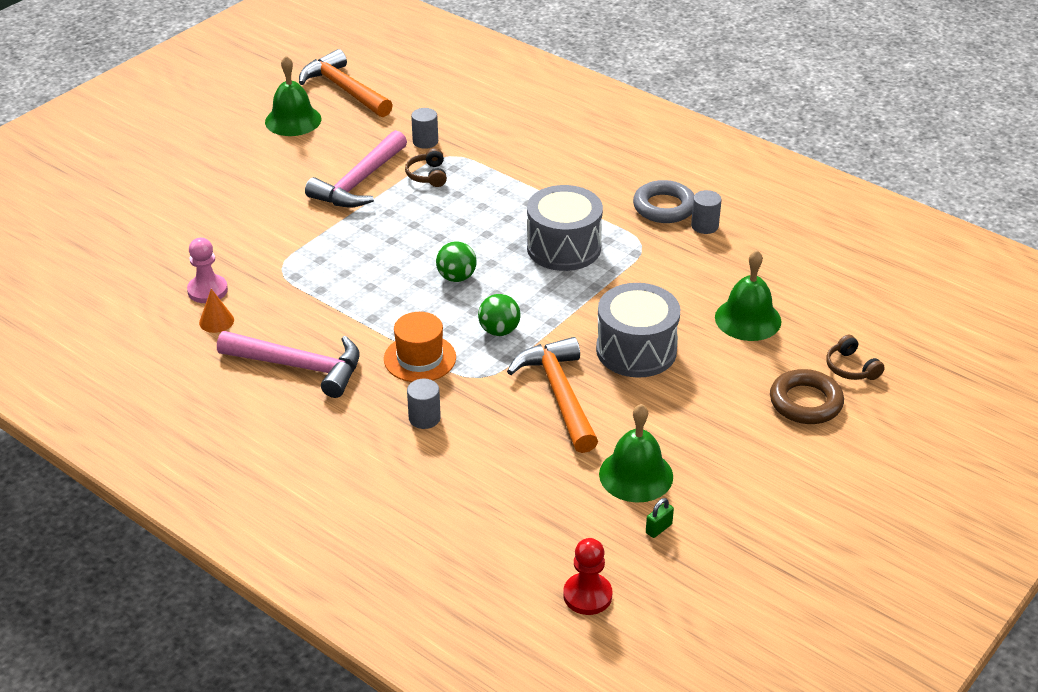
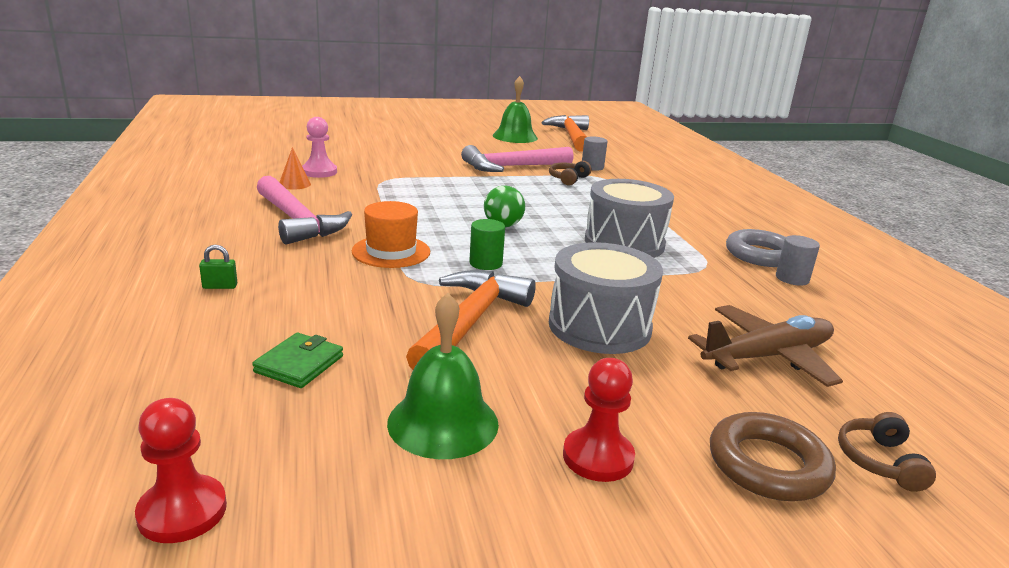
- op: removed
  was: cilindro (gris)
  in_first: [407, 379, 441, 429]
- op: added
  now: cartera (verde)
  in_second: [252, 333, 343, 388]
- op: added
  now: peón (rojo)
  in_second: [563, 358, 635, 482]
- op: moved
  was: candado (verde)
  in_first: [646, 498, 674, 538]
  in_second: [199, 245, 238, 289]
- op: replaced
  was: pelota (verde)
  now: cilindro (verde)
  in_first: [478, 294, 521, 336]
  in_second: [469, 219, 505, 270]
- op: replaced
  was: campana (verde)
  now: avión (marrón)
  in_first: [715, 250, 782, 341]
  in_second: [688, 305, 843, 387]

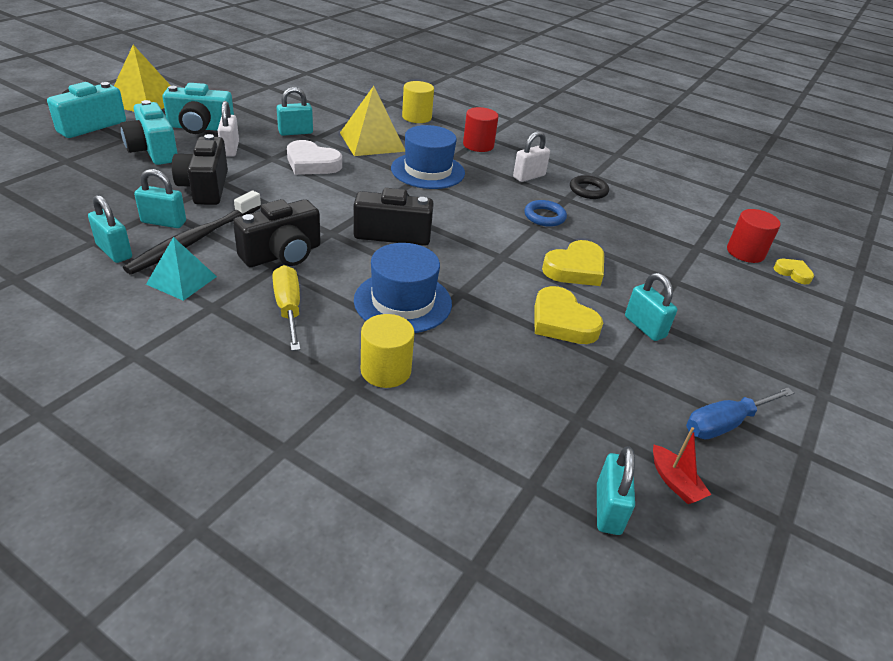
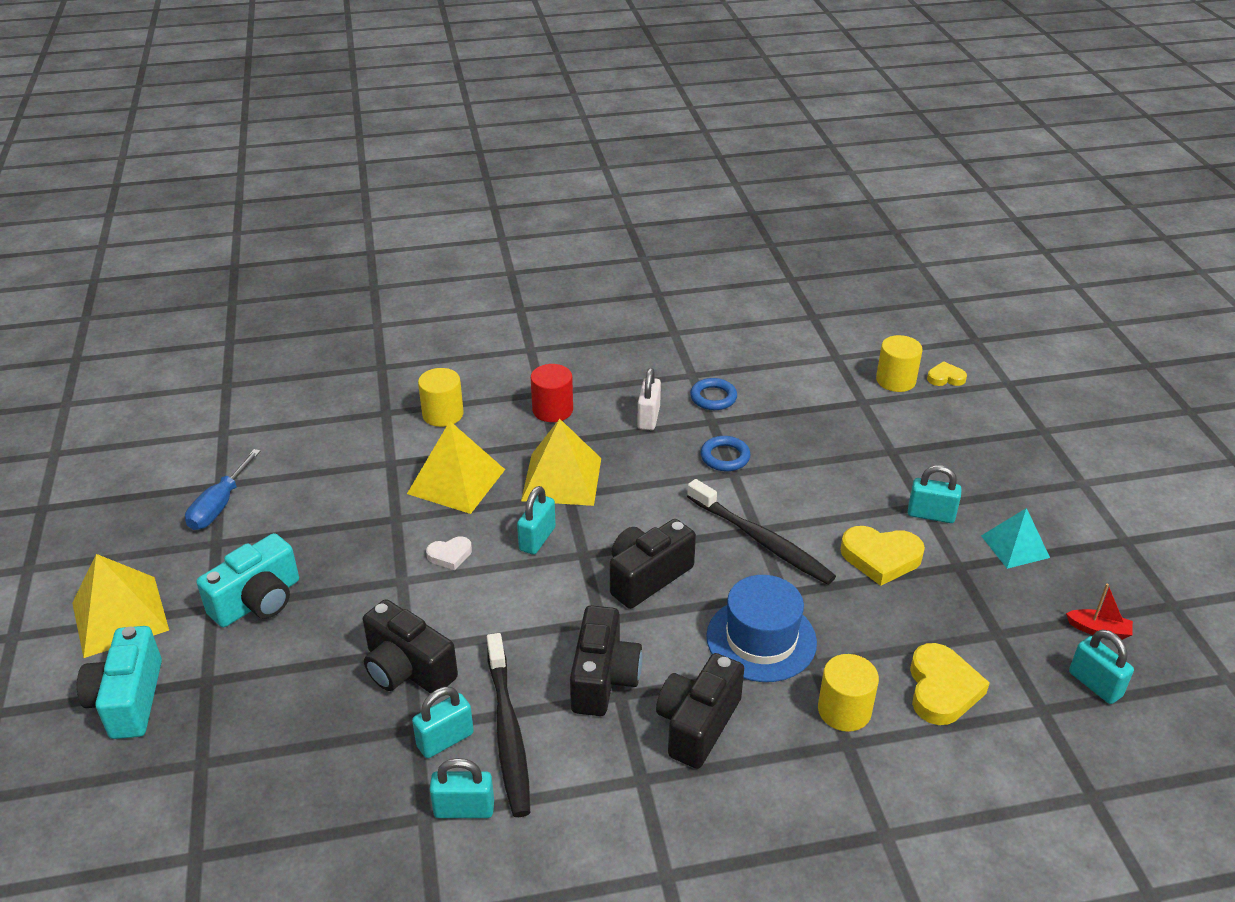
- op: removed
  was: cámara (turquesa)
  in_first: [120, 100, 178, 165]
- op: removed
  was: candado (blanco)
  in_first: [218, 101, 239, 157]
- op: added
  now: cepillo de dientes (negro)
  in_second: [687, 479, 836, 585]
- op: moved
  was: pirámide (turquesa)
  in_first: [146, 237, 217, 301]
  in_second: [981, 508, 1050, 569]
- op: moved
  was: candado (turquesa)
  in_first: [277, 87, 313, 136]
  in_second: [517, 486, 556, 555]
- op: moved
  was: corazón (amarillo)
  in_first: [542, 240, 604, 286]
  in_second: [910, 643, 990, 725]
- op: moved
  was: destornillador (azul)
  in_first: [686, 387, 794, 439]
  in_second: [185, 449, 261, 530]
- op: replaced
  was: destornillador (amarillo)
  now: cámara (negro)
  in_first: [272, 265, 301, 351]
  in_second: [656, 653, 744, 769]
- op: replaced
  was: sombrero (azul)
  now: pirámide (amarillo)
  in_first: [391, 125, 465, 189]
  in_second: [521, 419, 601, 506]
- op: recoloured
  was: anillo (negro)
  now: anillo (azul)
  in_first: [570, 175, 609, 199]
  in_second: [690, 378, 737, 410]
- op: recoloured
  was: cilindro (rojo)
  now: cilindro (amarillo)
  in_first: [727, 209, 781, 263]
  in_second: [876, 335, 923, 392]
- op: resized
  was: corazón (blanco)
  in_first: [287, 140, 342, 175]
  in_second: [426, 536, 472, 570]
  ratio: 0.56

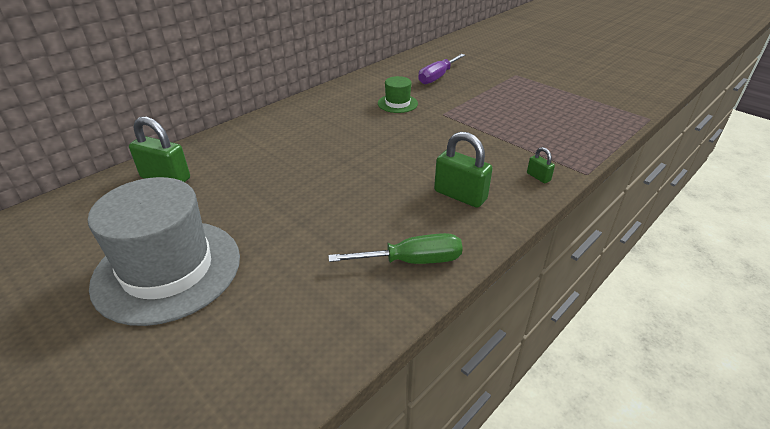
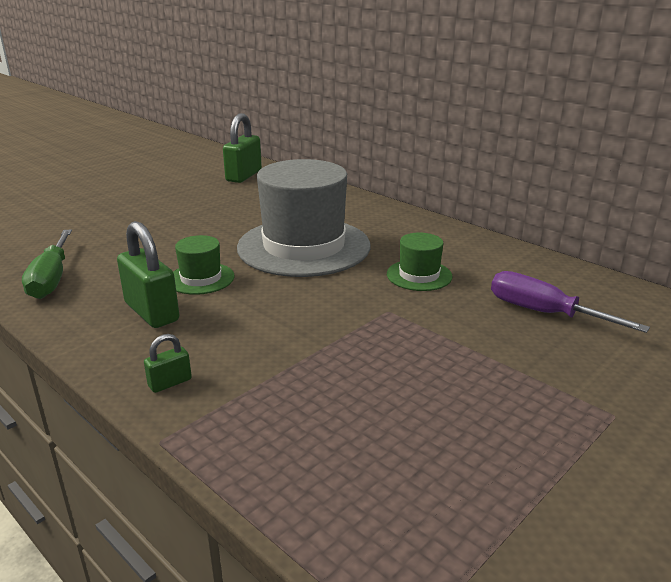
- op: added
  now: sombrero (verde)
  in_second: [173, 235, 234, 295]
- op: moved
  was: sombrero (gris)
  in_first: [88, 177, 240, 326]
  in_second: [237, 159, 370, 277]
- op: turned
  was: candado (verde)
  in_first: [434, 132, 493, 208]
  in_second: [117, 221, 179, 328]
  clockwise: -75

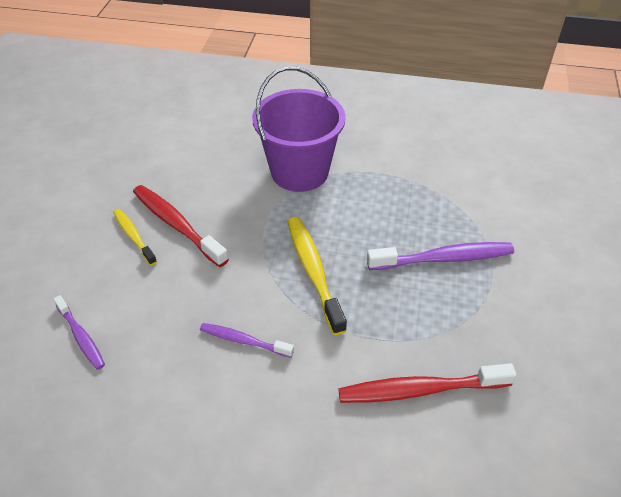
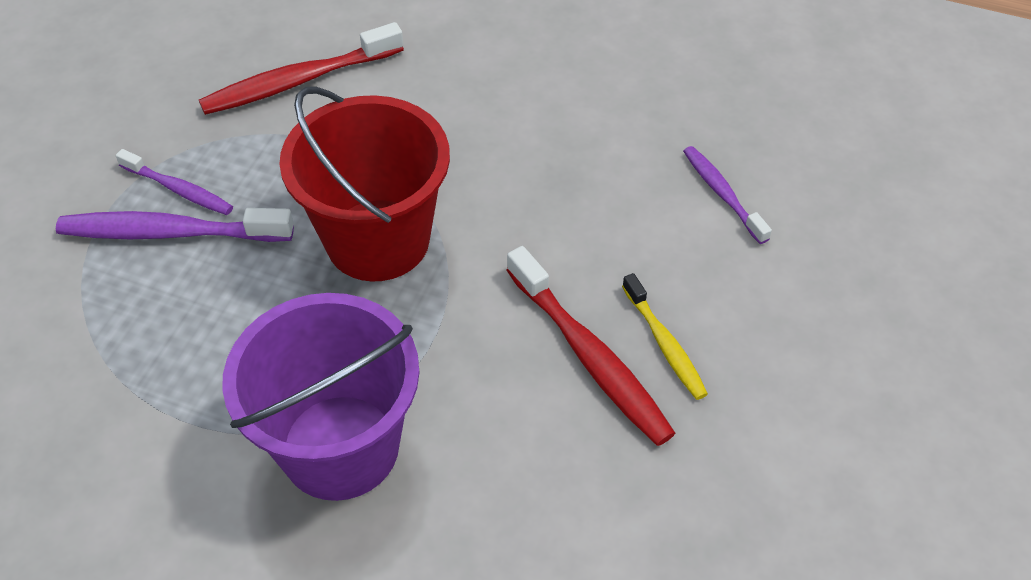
- op: moved
  was: cepillo de dientes (morado)
  in_first: [200, 323, 294, 358]
  in_second: [115, 149, 233, 215]
- op: replaced
  was: cepillo de dientes (amarillo)
  now: balde (rojo)
  in_first: [288, 217, 347, 335]
  in_second: [279, 86, 450, 282]
- op: turned
  was: cepillo de dientes (rojo)
  in_first: [338, 363, 516, 403]
  in_second: [199, 22, 404, 115]
  clockwise: 150

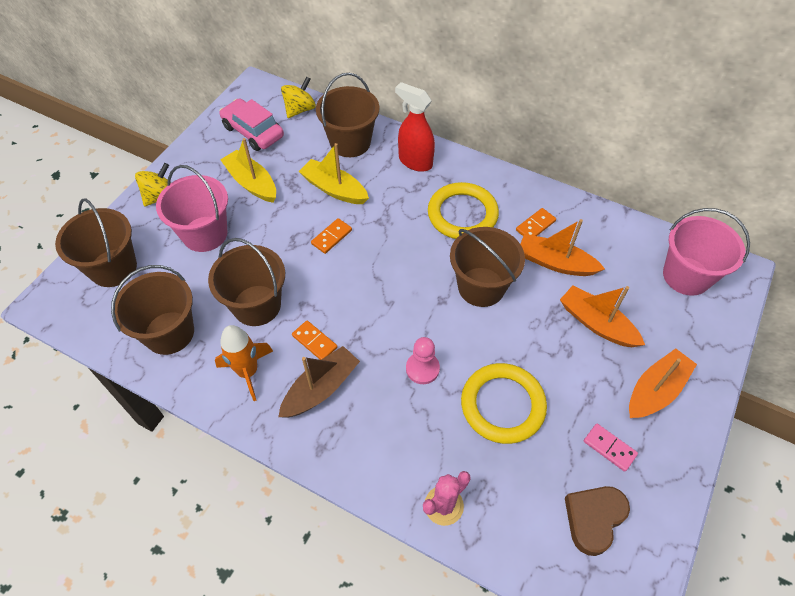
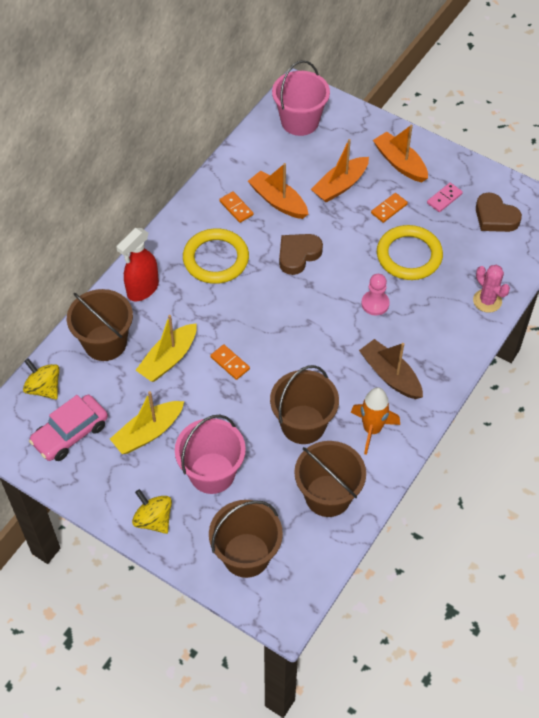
- op: moved
  was: ficha de dominó (naranja)
  in_first: [292, 321, 337, 360]
  in_second: [371, 193, 408, 223]
- op: replaced
  was: balde (marrón)
  now: corazón (marrón)
  in_first: [450, 227, 525, 307]
  in_second: [279, 234, 323, 275]
- op: turned
  was: barco (naranja)
  in_first: [520, 219, 605, 276]
  in_second: [248, 163, 308, 219]
  clockwise: 105

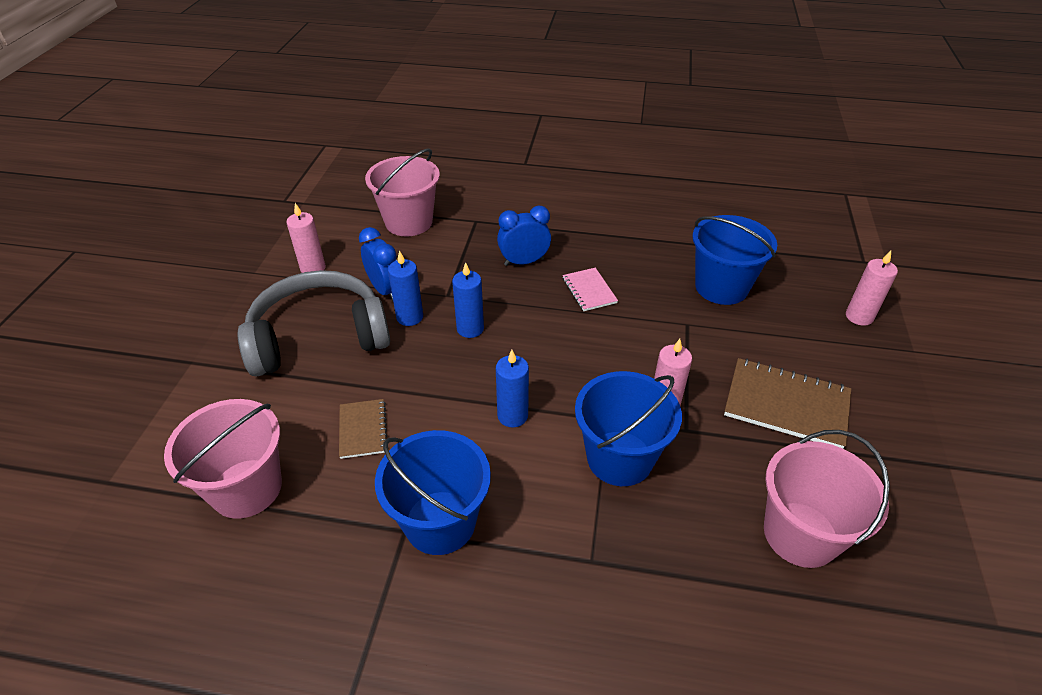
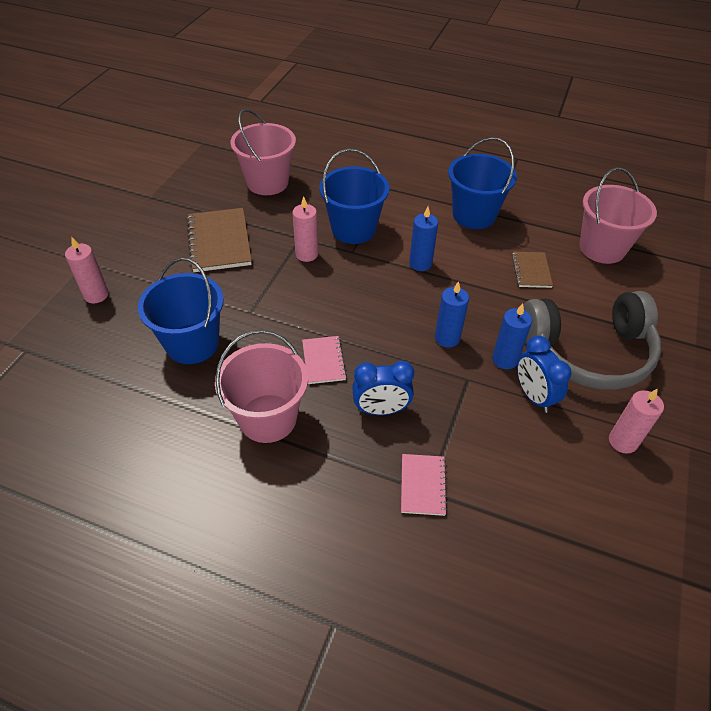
- op: added
  now: cuaderno (rosa)
  in_second: [401, 454, 447, 516]
- op: moved
  was: balde (rosa)
  in_first: [365, 149, 440, 237]
  in_second: [215, 330, 308, 443]
- op: turned
  was: cuaderno (marrón)
  in_first: [724, 358, 851, 449]
  in_second: [187, 208, 252, 272]
  clockwise: 45

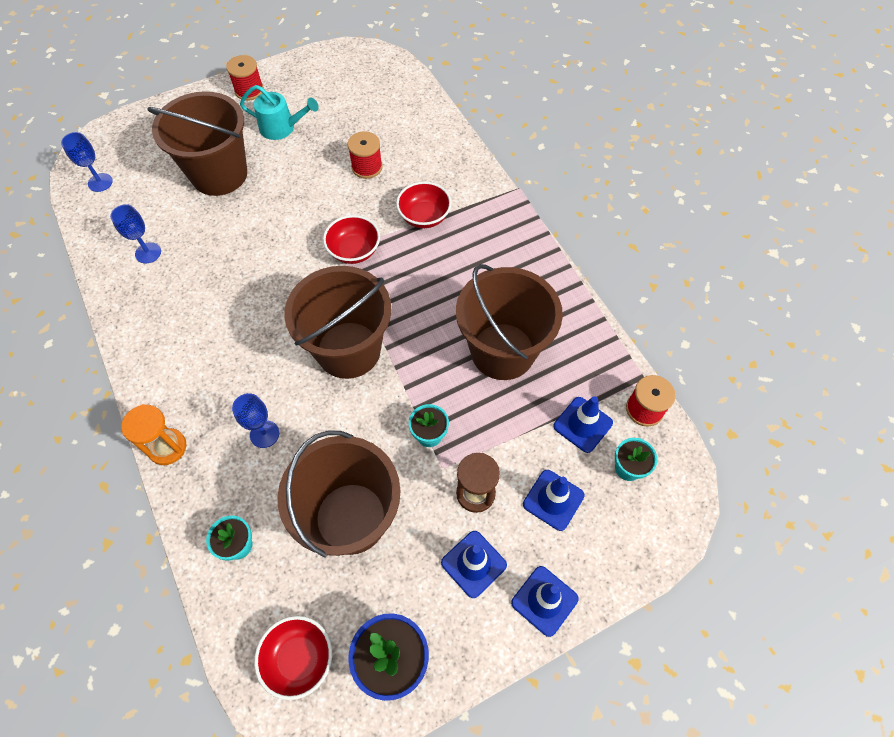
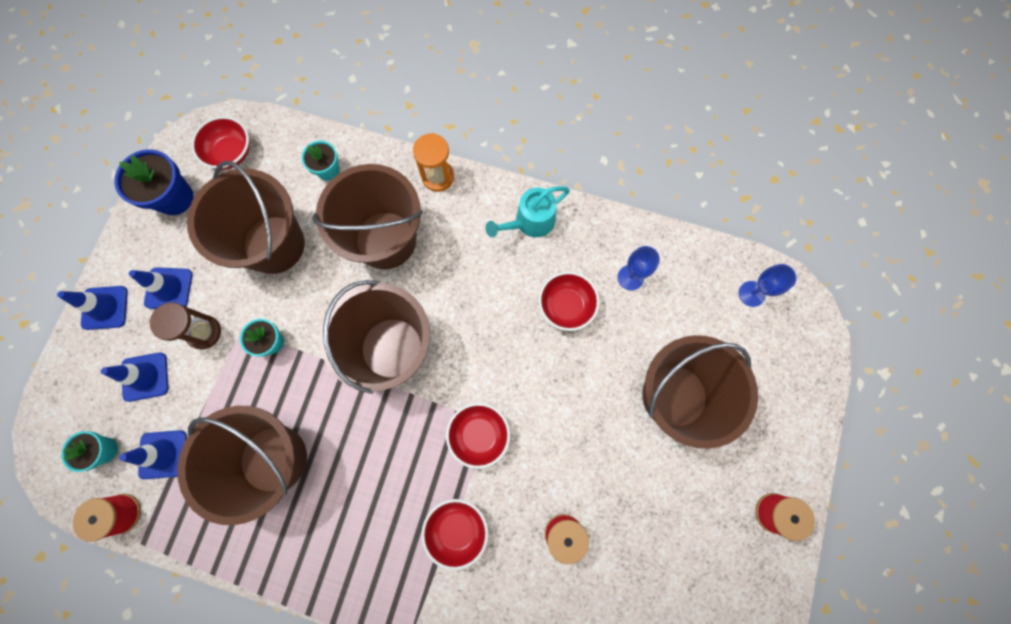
- op: added
  now: cuenco (rojo)
  in_second: [538, 271, 600, 331]
- op: moved
  was: regadera (turquesa)
  in_first: [240, 85, 319, 140]
  in_second: [485, 186, 570, 237]
- op: replaced
  was: copa (azul)
  now: balde (marrón)
  in_first: [232, 393, 279, 448]
  in_second: [312, 164, 423, 269]

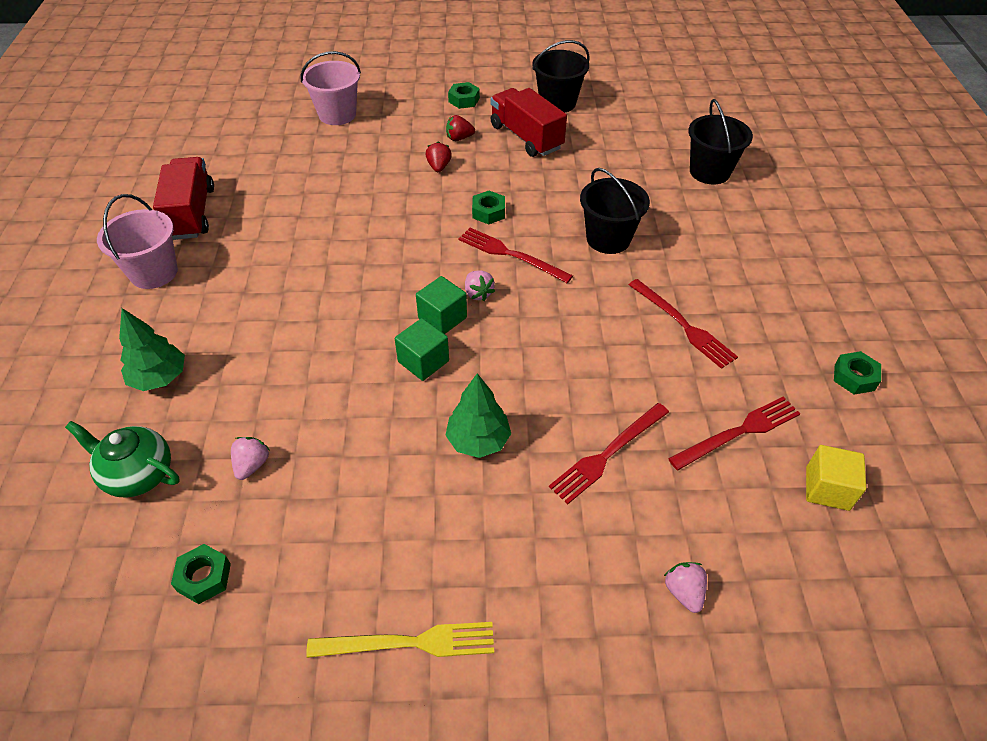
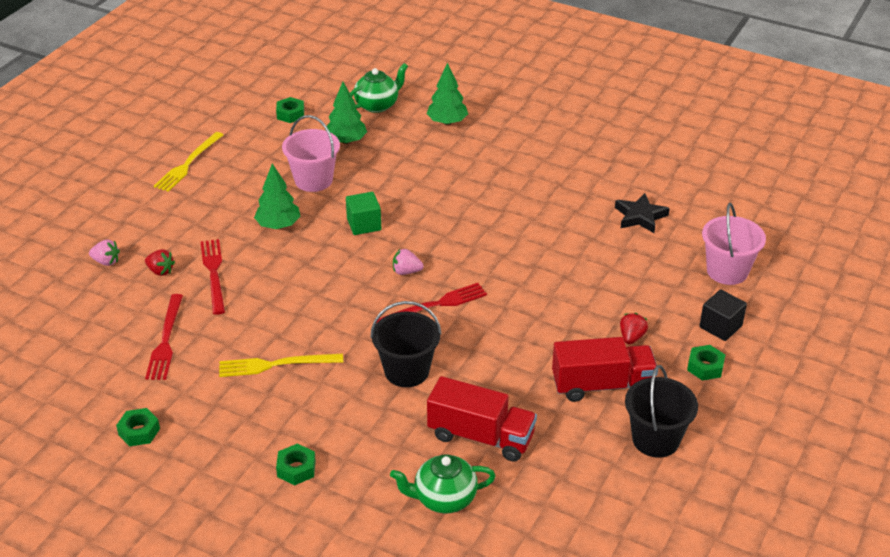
- op: removed
  was: cubo (verde)
  in_first: [416, 276, 467, 334]
- op: removed
  was: cubo (amarillo)
  in_first: [806, 445, 866, 511]
- op: added
  now: estrella (negro)
  in_second: [615, 193, 670, 233]
- op: added
  now: cubo (negro)
  in_second: [699, 289, 747, 341]
- op: moved
  was: balde (rosa)
  in_first: [97, 194, 178, 289]
  in_second: [282, 115, 340, 192]
- op: moved
  was: camión (rojo)
  in_first: [153, 157, 214, 240]
  in_second: [427, 376, 537, 462]
- op: moved
  was: fresa (rojo)
  in_first: [426, 142, 452, 172]
  in_second: [145, 249, 175, 276]
- op: moved
  was: tuerca (verde)
  in_first: [472, 191, 505, 225]
  in_second: [276, 444, 316, 485]
- op: replaced
  was: fresa (rosa)
  now: árbol (verde)
  in_first: [231, 437, 270, 480]
  in_second: [325, 82, 367, 144]
- op: replaced
  was: balde (negro)
  now: tetera (verde)
  in_first: [688, 99, 753, 184]
  in_second: [390, 454, 496, 514]
- op: recoloured
  was: tenedor (rojo)
  now: tenedor (amarillo)
  in_first: [629, 279, 738, 369]
  in_second: [219, 354, 343, 377]

